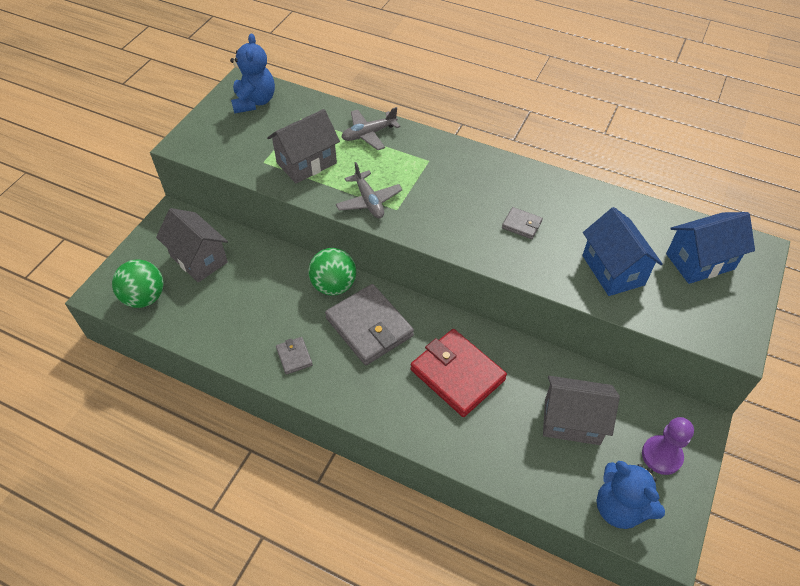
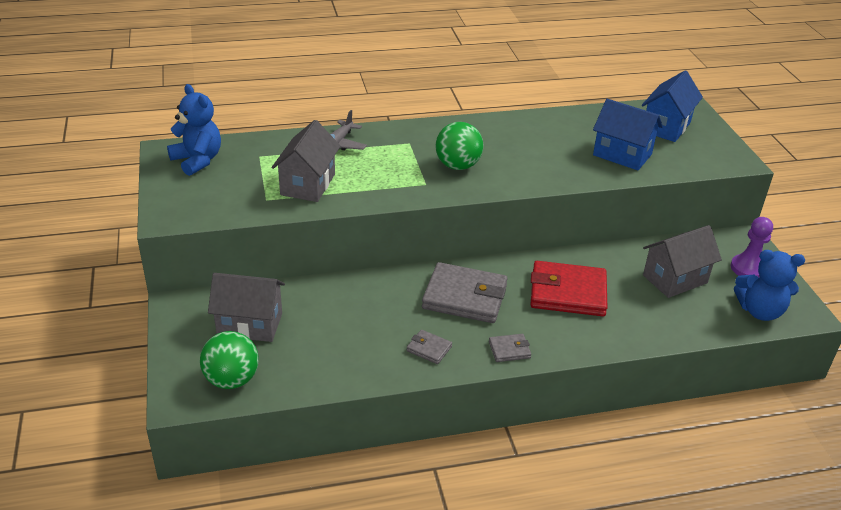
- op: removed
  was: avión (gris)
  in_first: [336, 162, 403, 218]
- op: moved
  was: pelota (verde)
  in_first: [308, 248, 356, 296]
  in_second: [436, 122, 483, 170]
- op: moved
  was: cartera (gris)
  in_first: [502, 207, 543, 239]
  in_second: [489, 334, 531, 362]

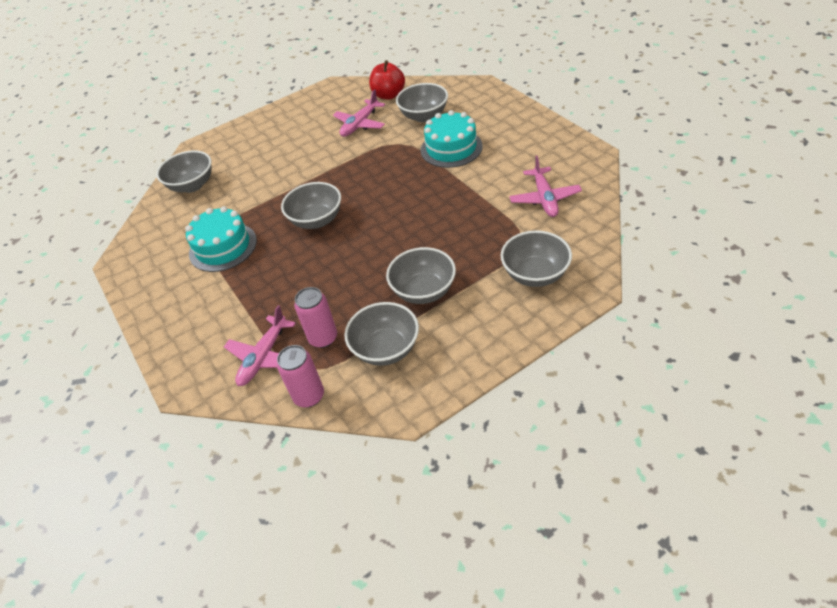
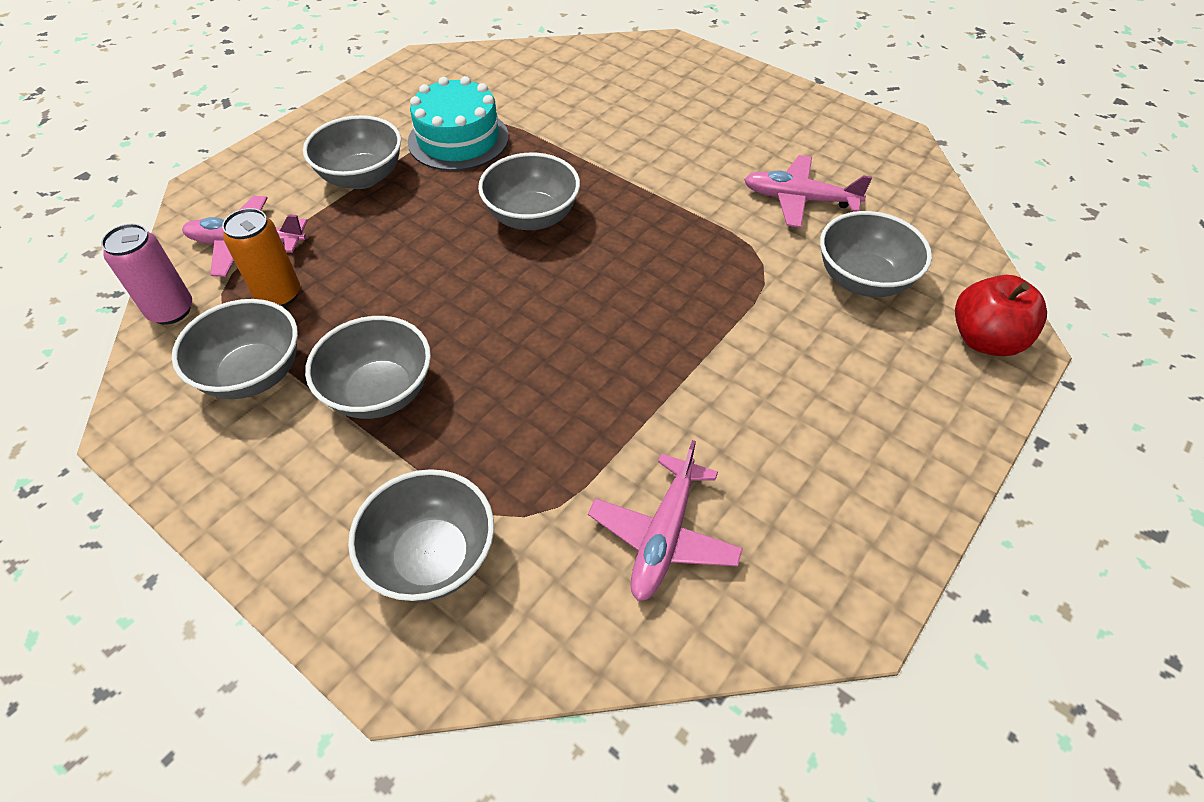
- op: removed
  was: tarta (turquesa)
  in_first: [421, 110, 483, 168]
- op: moved
  was: cuenco (gris)
  in_first: [156, 150, 211, 193]
  in_second: [303, 115, 401, 189]
- op: moved
  was: manzana (rojo)
  in_first: [369, 60, 405, 99]
  in_second: [955, 275, 1047, 356]
- op: recoloured
  was: lata (rosa)
  now: lata (naranja)
  in_first: [294, 287, 337, 348]
  in_second: [222, 208, 300, 307]
- op: turned
  was: avión (rosa)
  in_first: [509, 156, 582, 217]
  in_second: [588, 440, 743, 601]
  clockwise: -45

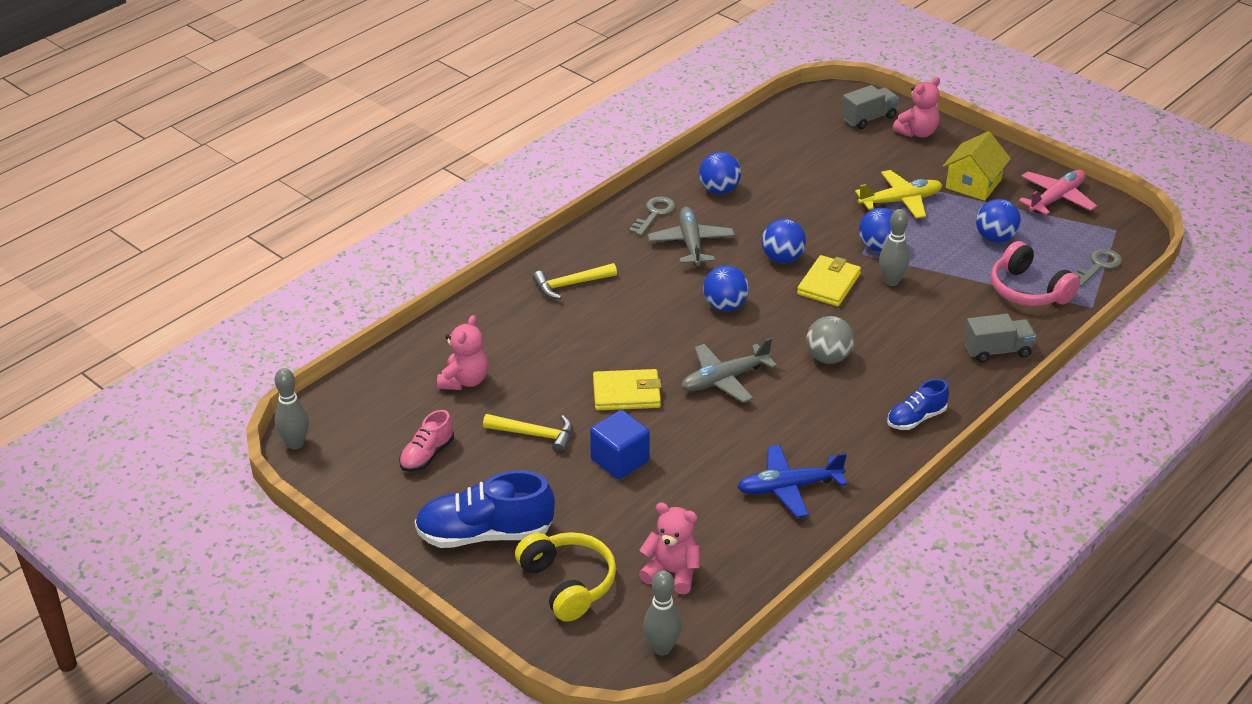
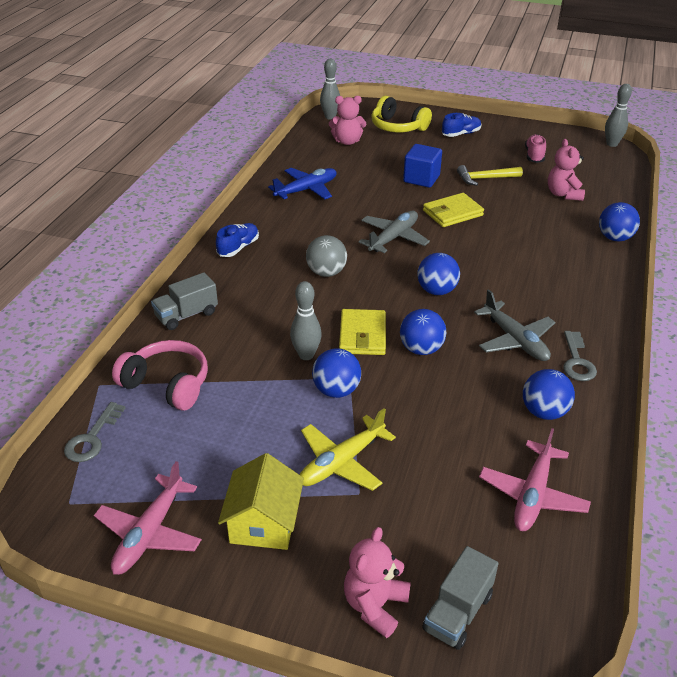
- op: removed
  was: martillo (amarillo)
  in_first: [532, 263, 617, 299]
- op: added
  now: avión (rosa)
  in_second: [479, 428, 591, 531]
- op: moved
  was: pelota (azul)
  in_first: [976, 199, 1021, 243]
  in_second: [599, 202, 640, 241]
- op: resized
  was: zapato (azul)
  in_first: [414, 471, 555, 548]
  in_second: [442, 113, 482, 137]
  ratio: 0.56

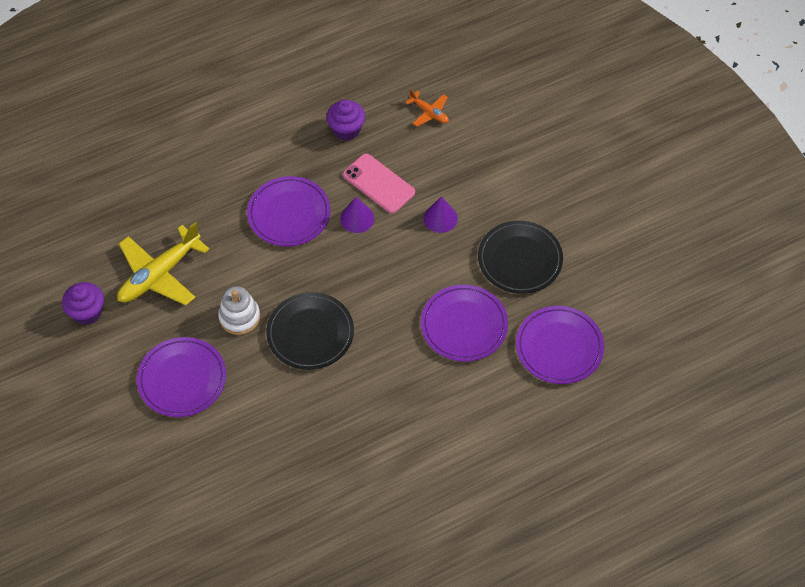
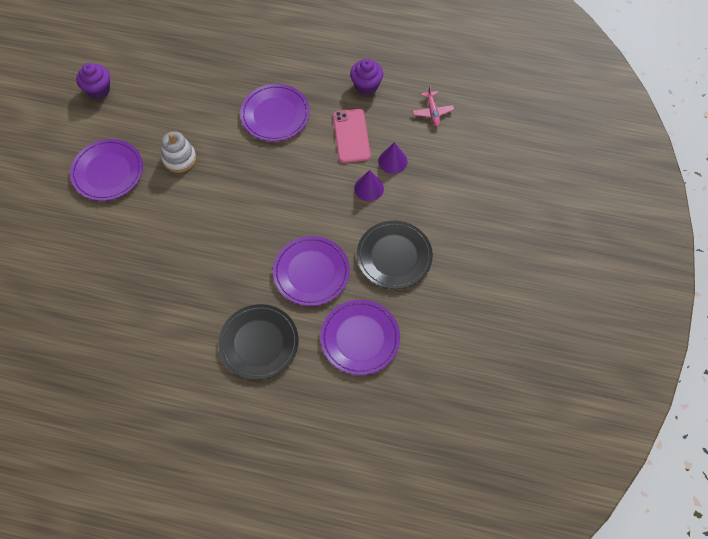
- op: removed
  was: avión (amarillo)
  in_first: [117, 222, 209, 305]
- op: moved
  was: plato (negro)
  in_first: [266, 292, 354, 370]
  in_second: [218, 304, 299, 380]
- op: moved
  was: cono (morado)
  in_first: [340, 197, 374, 233]
  in_second: [378, 142, 407, 174]
- op: recoloured
  was: avión (naranja)
  now: avión (rosa)
  in_first: [405, 89, 449, 127]
  in_second: [413, 85, 454, 127]

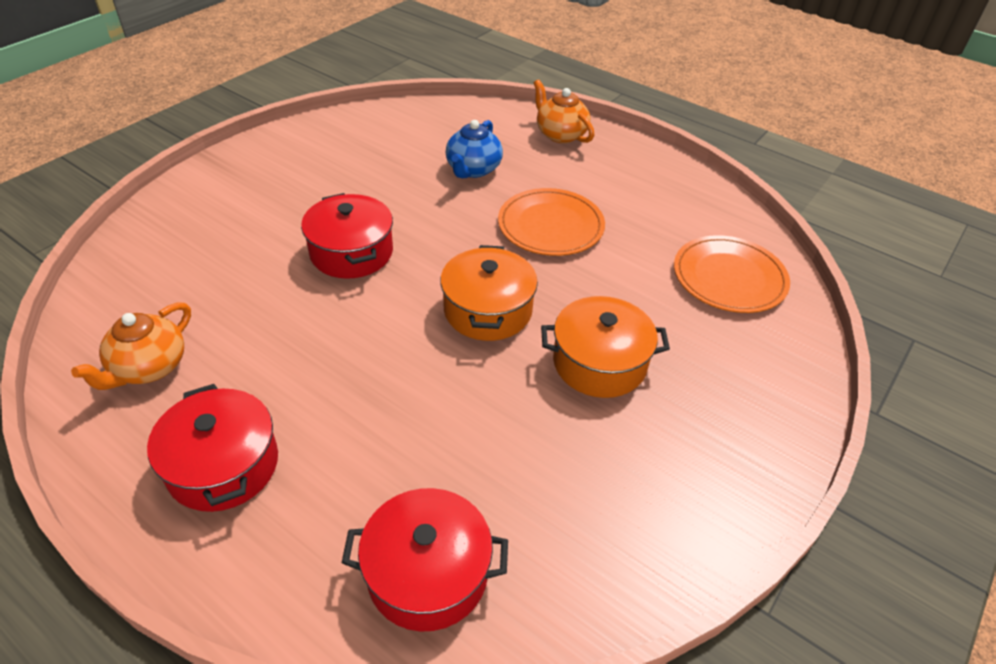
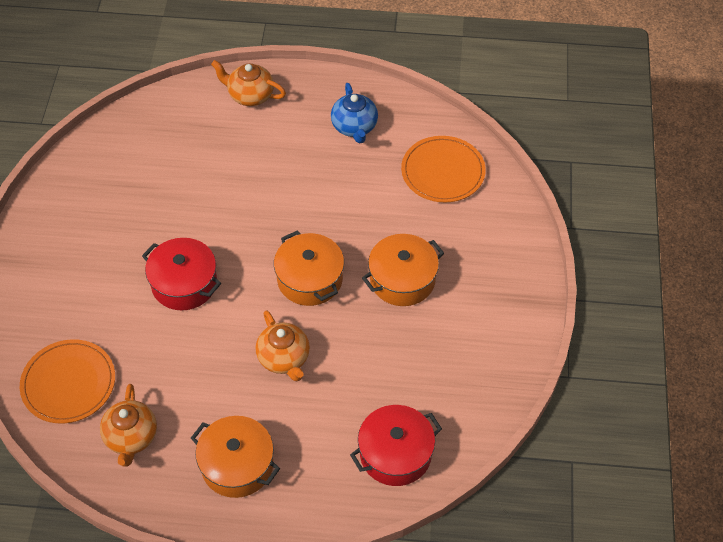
- op: added
  now: tetera (naranja)
  in_second: [256, 310, 310, 381]
- op: moved
  was: tetera (azul)
  in_first: [446, 120, 503, 178]
  in_second: [331, 83, 378, 143]
- op: moved
  was: plato (naranja)
  in_first: [498, 188, 605, 256]
  in_second: [20, 339, 115, 424]
- op: recoloured
  was: olla (rojo)
  now: olla (naranja)
  in_first: [147, 384, 278, 512]
  in_second: [191, 416, 280, 498]

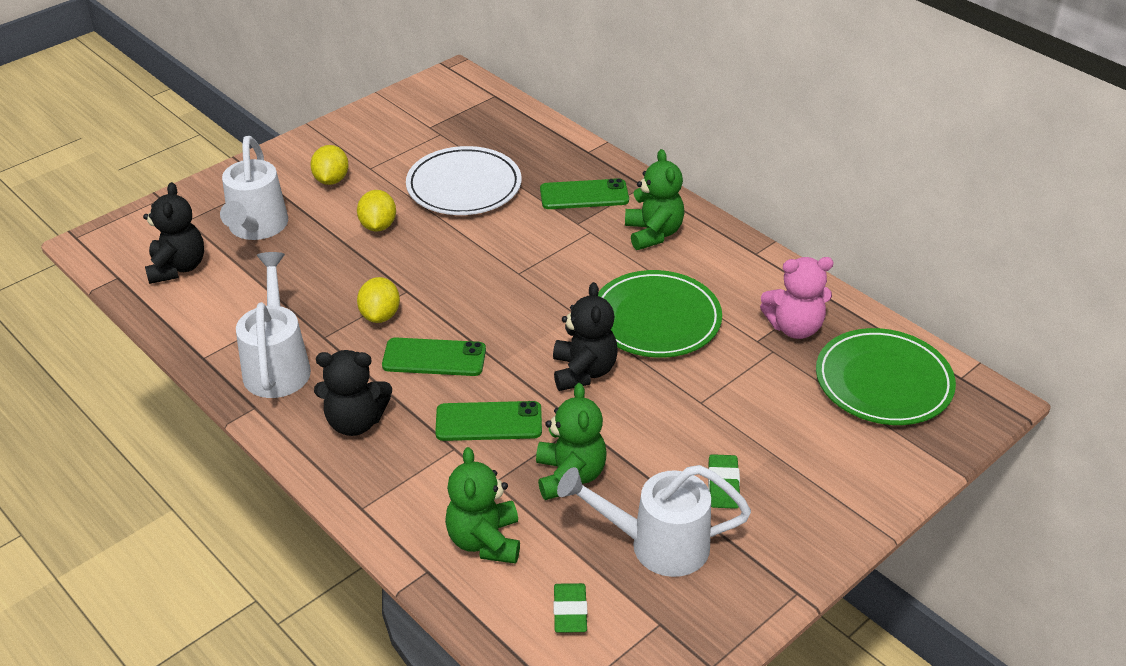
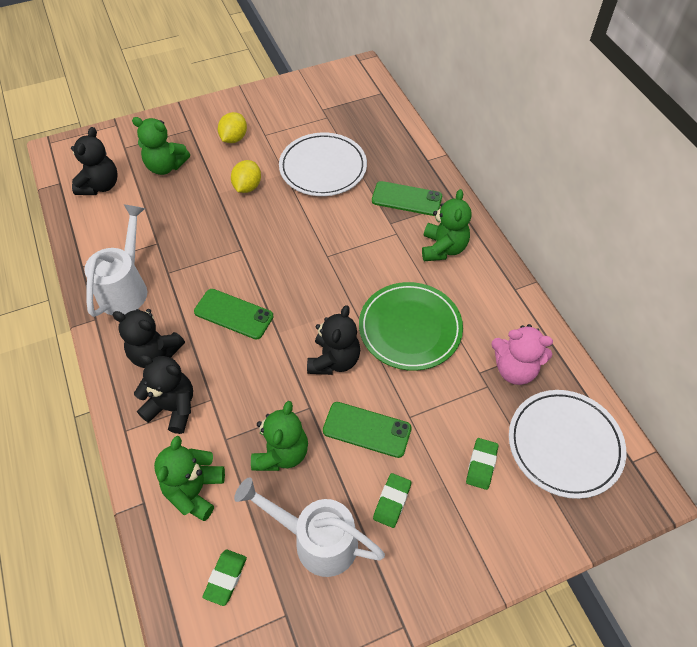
- op: removed
  was: limón (amarillo)
  in_first: [357, 277, 400, 323]
- op: added
  now: osito (negro)
  in_second: [134, 355, 193, 434]
- op: added
  now: goma de borrar (verde)
  in_second: [466, 438, 498, 490]
- op: moved
  was: móvil (verde)
  in_first: [435, 401, 542, 441]
  in_second: [323, 402, 412, 458]
- op: replaced
  was: regadera (blanco)
  now: osito (verde)
  in_first: [220, 136, 288, 240]
  in_second: [132, 117, 190, 175]
- op: recoloured
  was: plato (verde)
  now: plato (blanco)
  in_first: [816, 328, 956, 425]
  in_second: [509, 390, 626, 499]

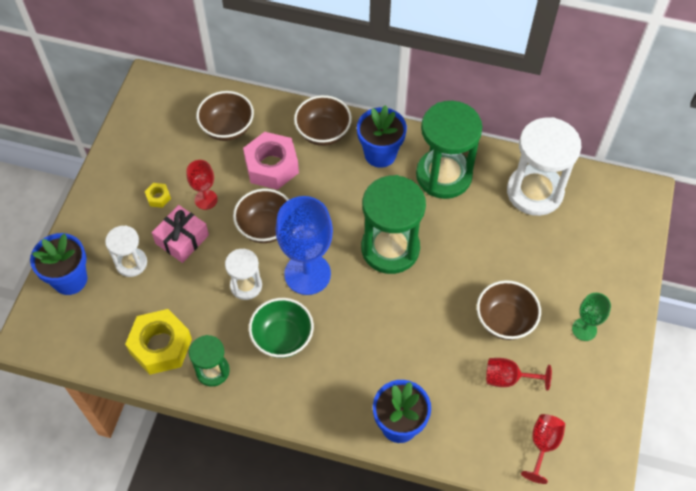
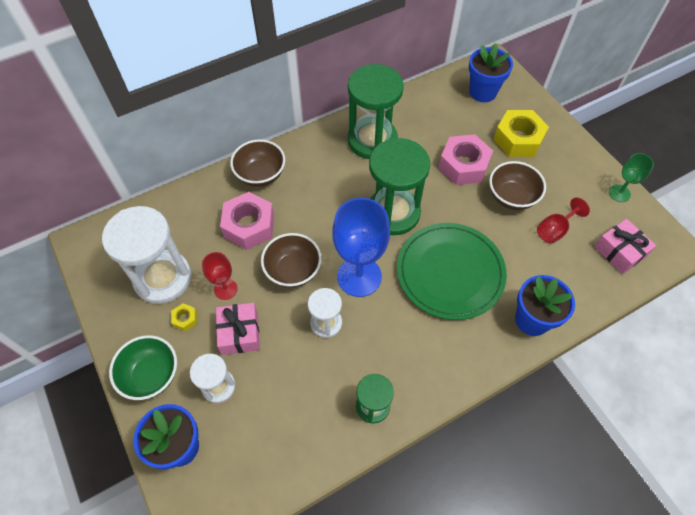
- op: removed
  was: cuenco (marrón)
  in_first: [196, 91, 254, 141]
- op: added
  now: plato (verde)
  in_second: [397, 223, 507, 320]
- op: added
  now: tuerca (rosa)
  in_second: [439, 134, 493, 185]
- op: moved
  was: tuerca (amarillo)
  in_first: [125, 309, 192, 375]
  in_second: [493, 110, 549, 157]
- op: moved
  was: cuenco (verde)
  in_first: [249, 298, 314, 358]
  in_second: [109, 335, 177, 400]
- op: moved
  was: maceta (azul)
  in_first: [357, 105, 407, 168]
  in_second: [469, 43, 513, 102]
- op: moved
  was: reloj de arena (blanco)
  in_first: [507, 117, 582, 216]
  in_second: [102, 206, 191, 304]
- op: moved
  was: copa (verde)
  in_first: [572, 293, 611, 341]
  in_second: [609, 153, 654, 202]
- op: replaced
  was: copa (rojo)
  now: regalo (rosa)
  in_first: [521, 414, 565, 484]
  in_second: [594, 219, 656, 274]

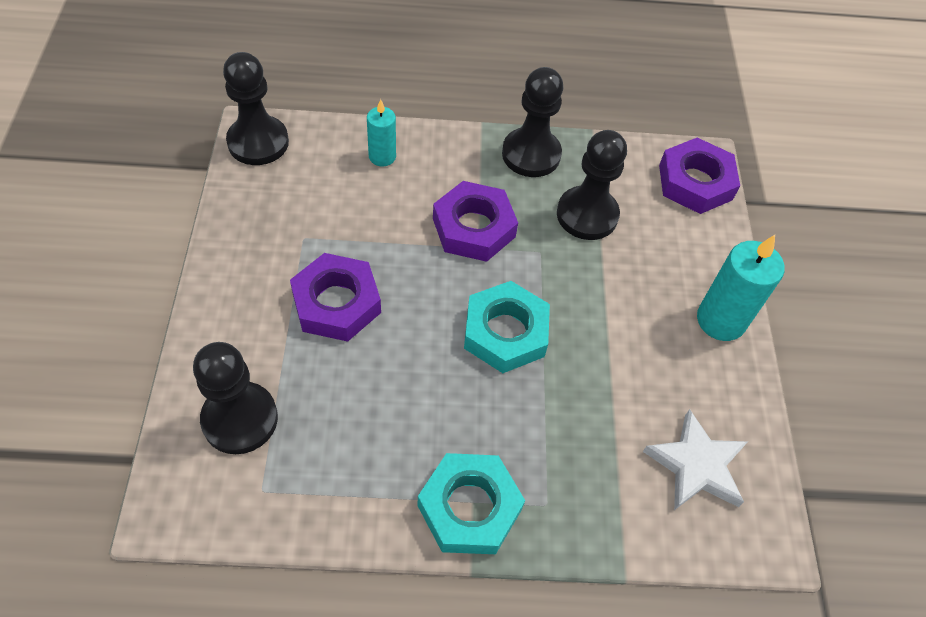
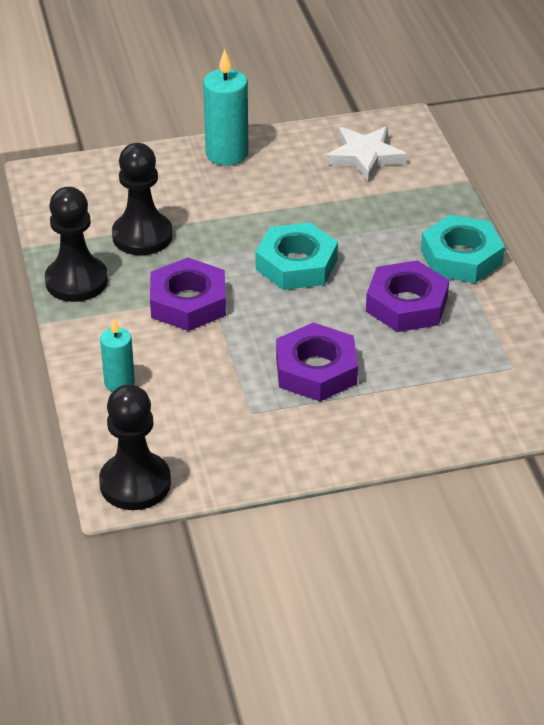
- op: removed
  was: peón (negro)
  in_first: [193, 342, 278, 454]
- op: moved
  was: tuerca (morado)
  in_first: [659, 138, 740, 214]
  in_second: [366, 260, 449, 332]

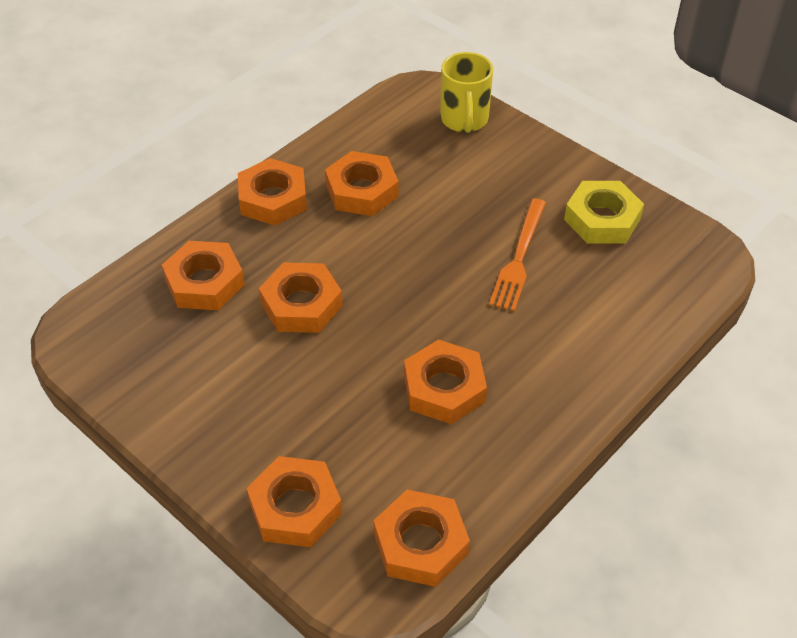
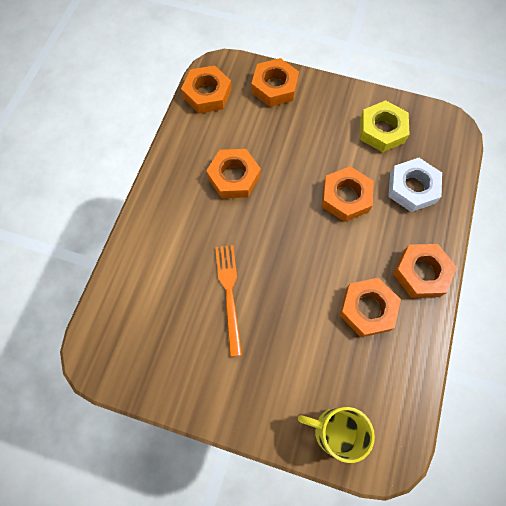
- op: moved
  was: tuerca (amarillo)
  in_first: [564, 181, 644, 244]
  in_second: [360, 100, 410, 152]
- op: recoloured
  was: tuerca (naranja)
  now: tuerca (blanco)
  in_first: [162, 241, 245, 310]
  in_second: [388, 158, 442, 212]
- op: turned
  was: taza (amarillo)
  in_first: [440, 52, 493, 133]
  in_second: [298, 407, 375, 463]
  clockwise: -45

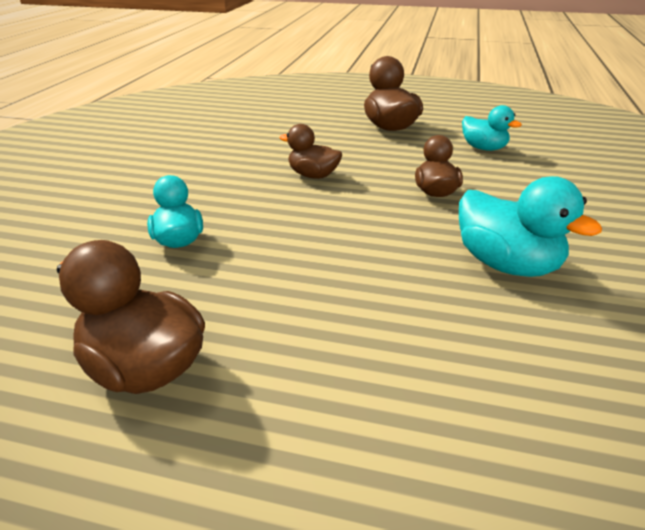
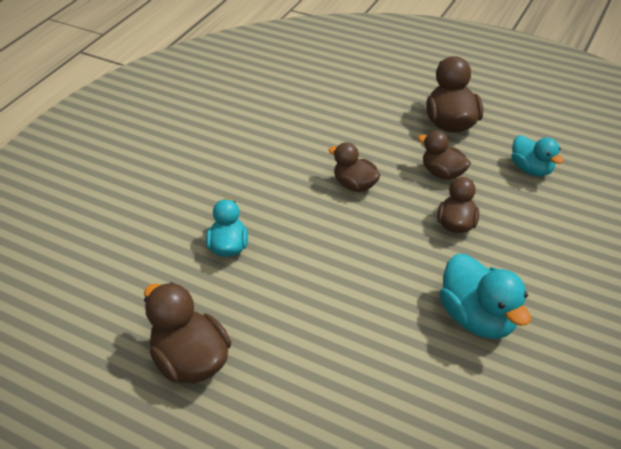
- op: added
  now: pato (marrón)
  in_second: [418, 131, 471, 180]

